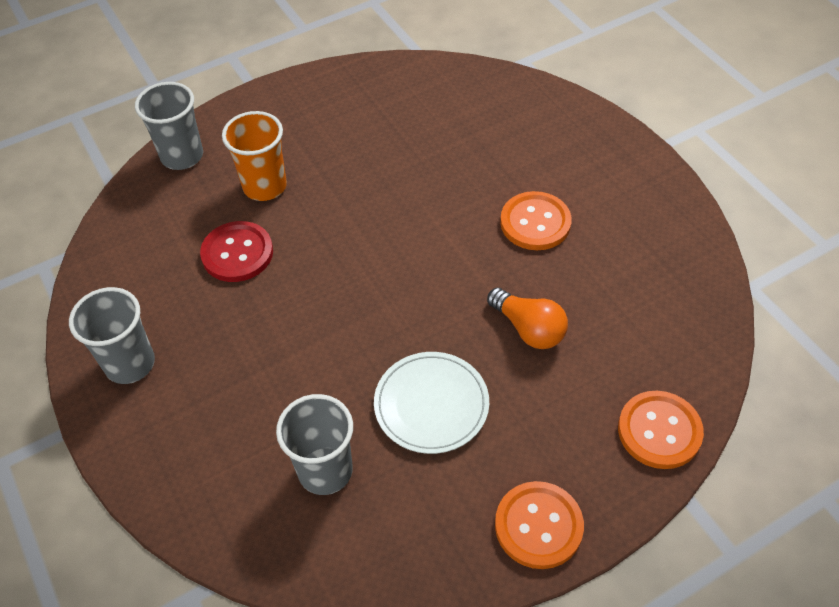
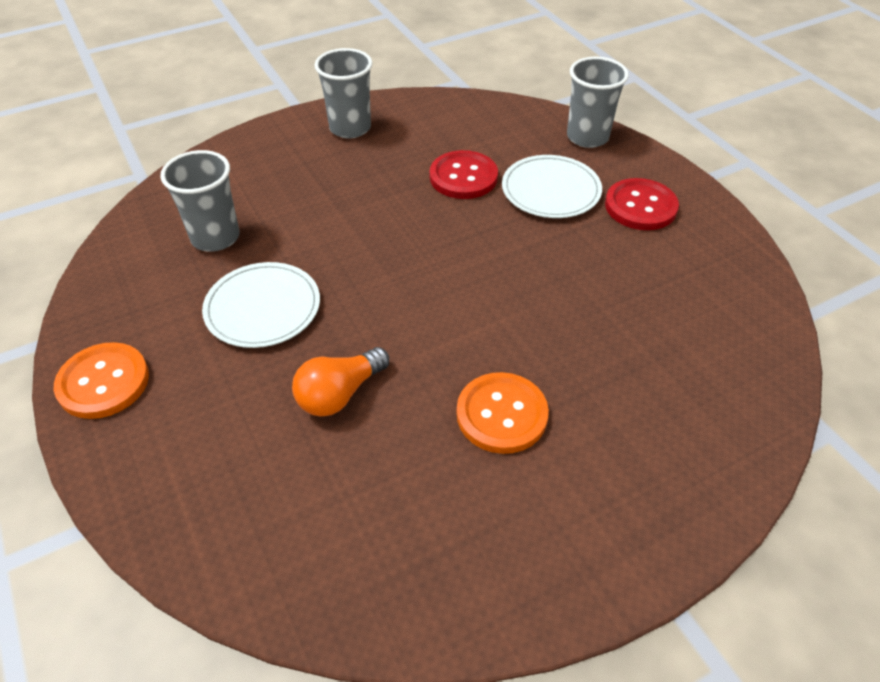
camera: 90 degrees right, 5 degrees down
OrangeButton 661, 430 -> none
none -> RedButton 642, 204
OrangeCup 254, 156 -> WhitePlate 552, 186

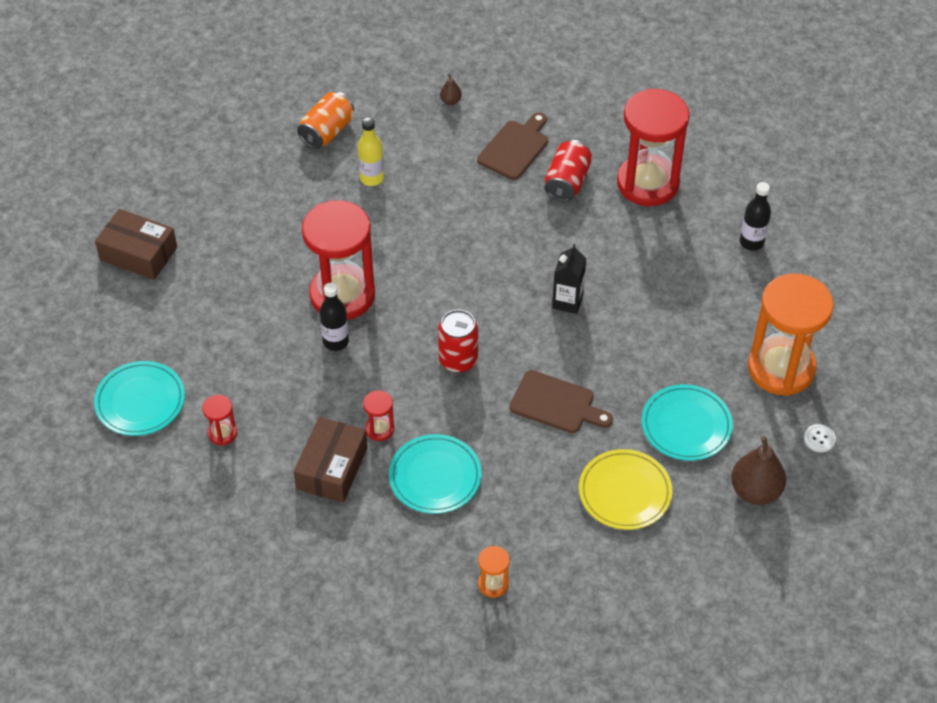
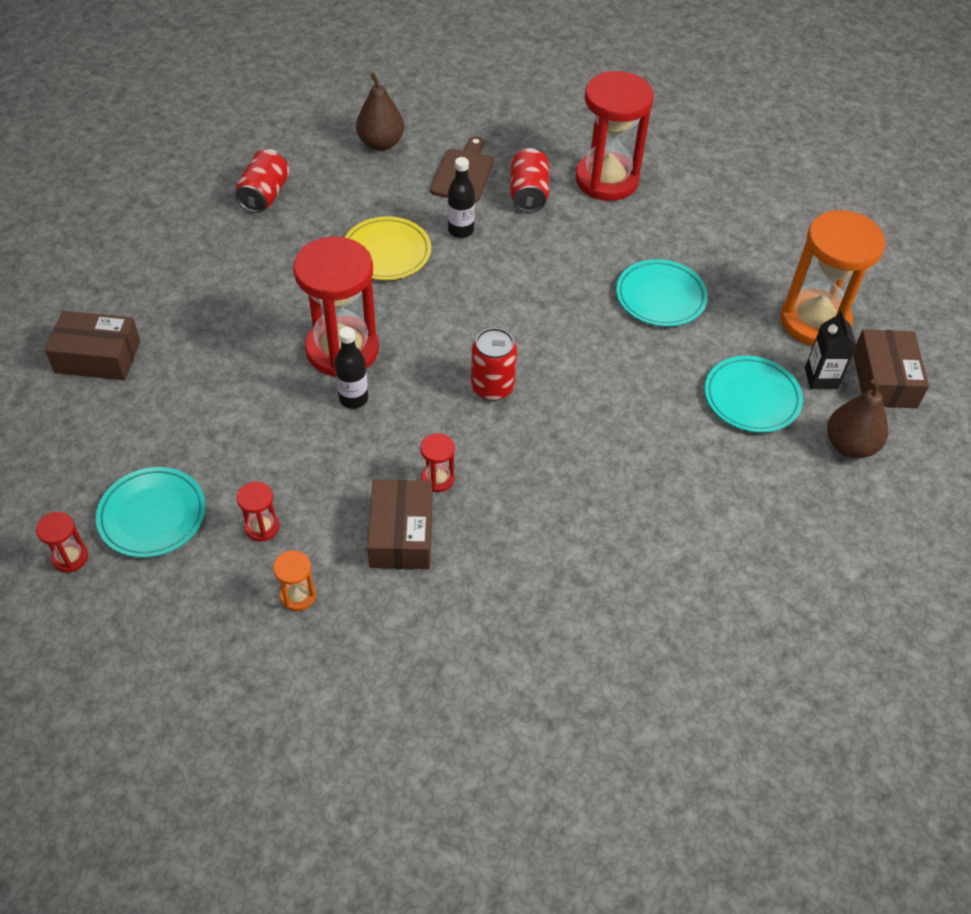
camera: 20 degrees left, 0 degrees up
YellowBottle 370, 151 -> none
BrownCuttingBoard 561, 401 -> none
none -> RedHourglass 62, 542
TurquoisePlate 435, 474 -> TurquoisePlate 662, 293, moved
OrangeHourglass 494, 572 -> OrangeHourglass 294, 580, moved
BlackCarton 569, 279 -> BlackCarton 831, 349, moved
YellowPlate 625, 489 -> YellowPlate 388, 248, moved
BlackBottle 755, 216 -> BlackBottle 461, 197, moved
WhiteButton 820, 438 -> BrownBox 891, 368
OrangeCan 325, 120 -> RedCan 262, 181
BrownPear 451, 89 -> BrownPear 380, 112, x2.10

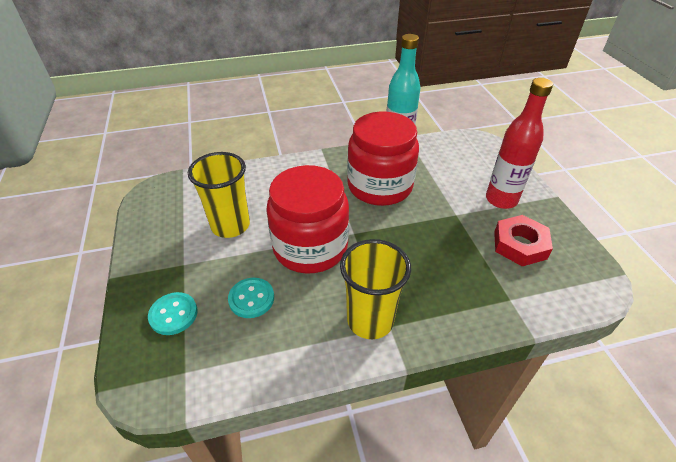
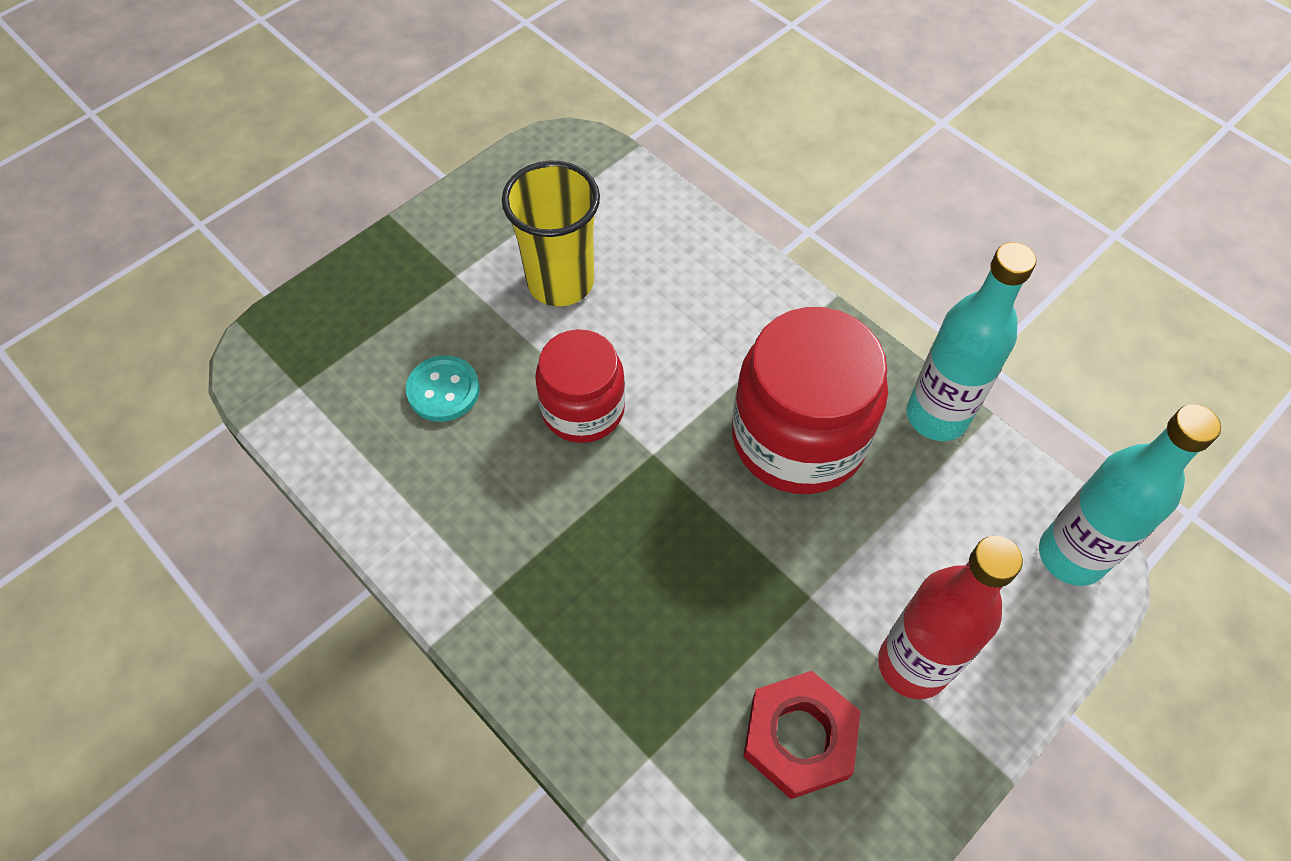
camera: 60 degrees right, 15 degrees up
TurquoiseButton 173, 313 -> none
YellowCup 375, 289 -> none
none -> TurquoiseBottle 1130, 495
RedJar 307, 219 -> RedJar 580, 386, x0.63

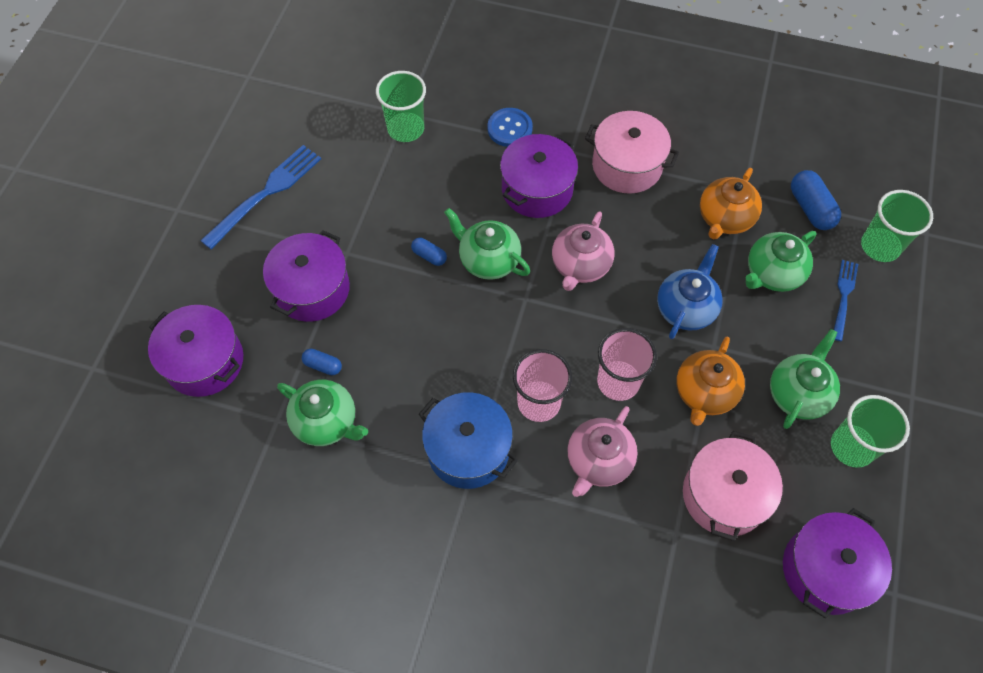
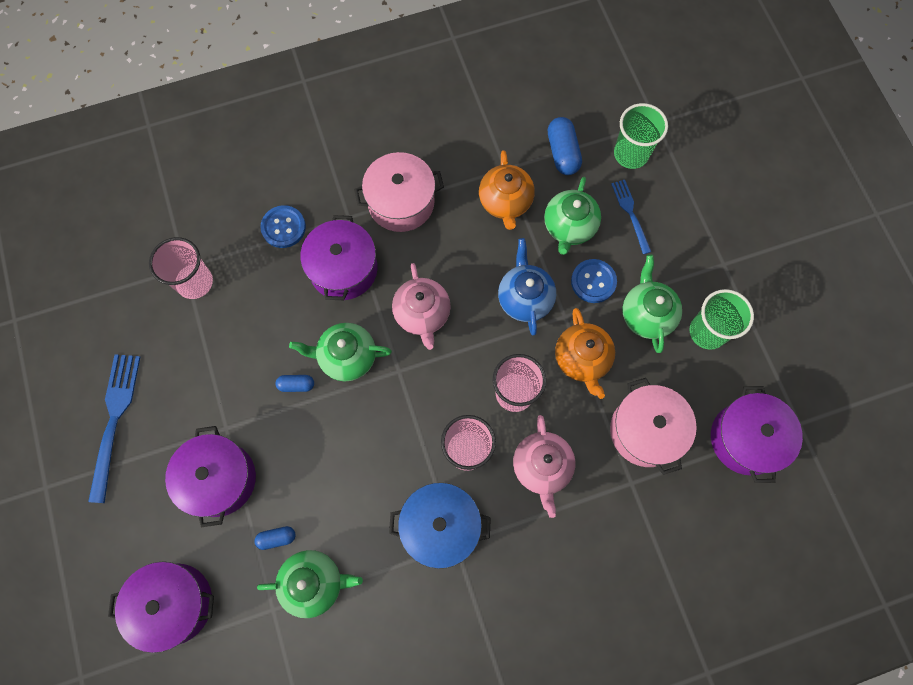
camera: 35 degrees left, 10 degrees up
none -> BlueButton 594, 281
GreenCup 401, 106 -> PinkCup 181, 268
BlueCapsule 816, 200 -> BlueCapsule 565, 146, 45 degrees clockwise

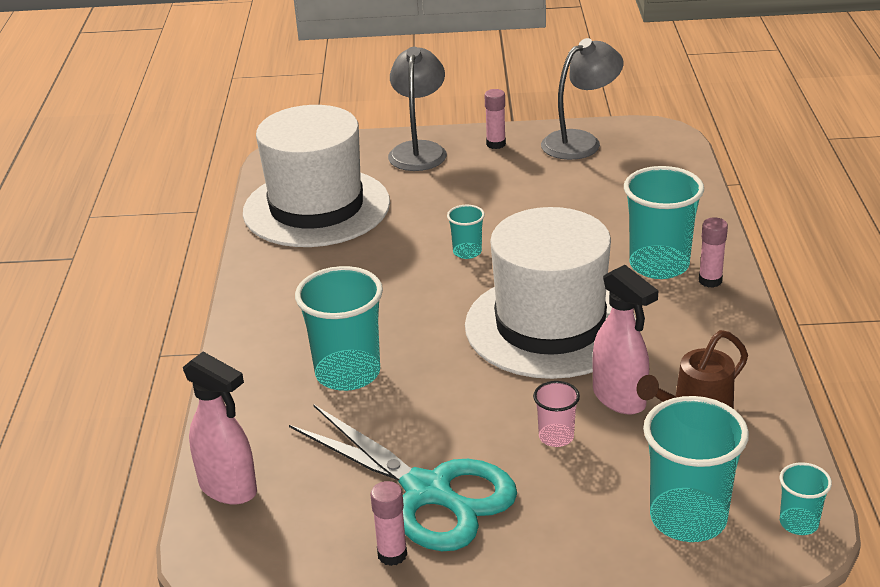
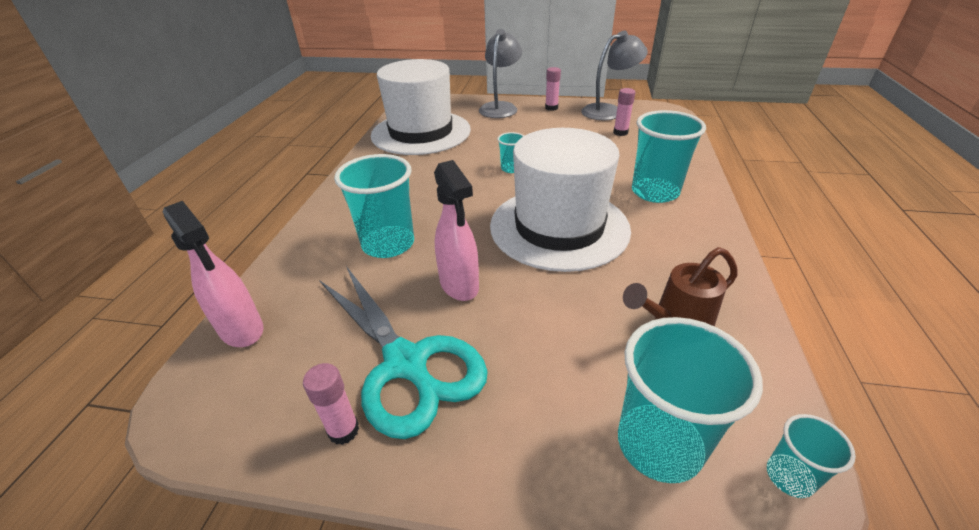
camera: 10 degrees right, 5 degrees up
PinkCup 556, 414 -> none
PinkSprayBottle 625, 340 -> PinkSprayBottle 456, 230, moved
PinkGlueStick 713, 253 -> PinkGlueStick 624, 112, moved

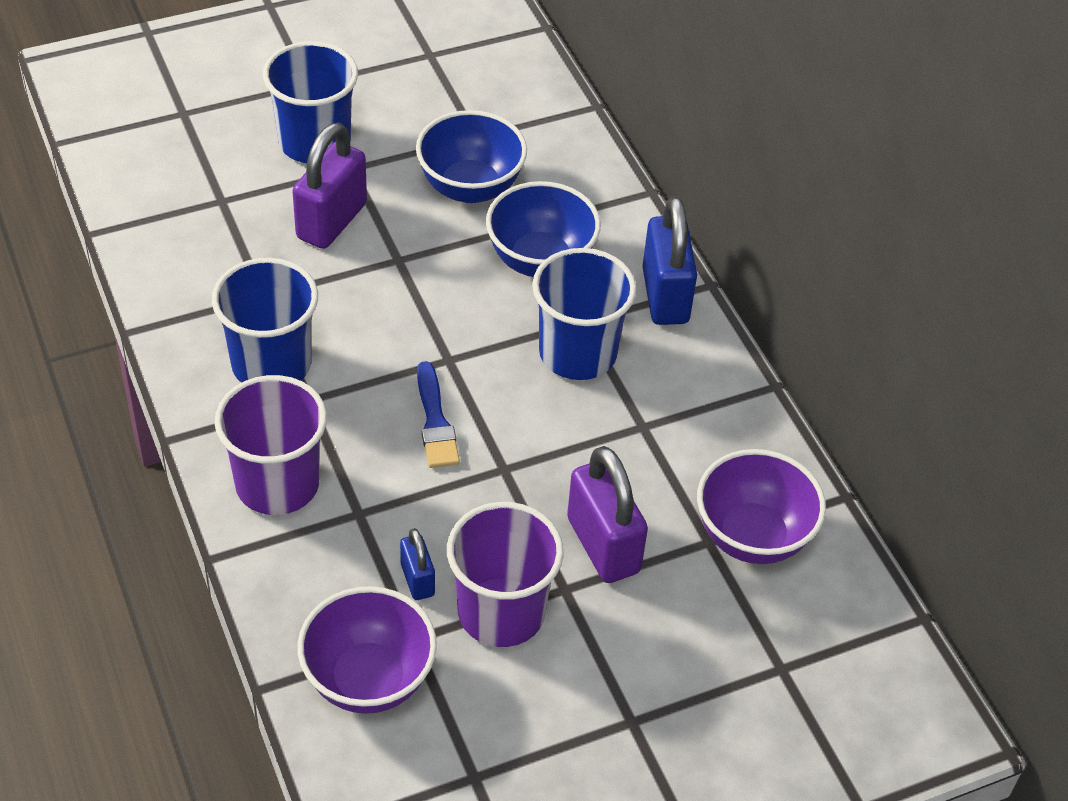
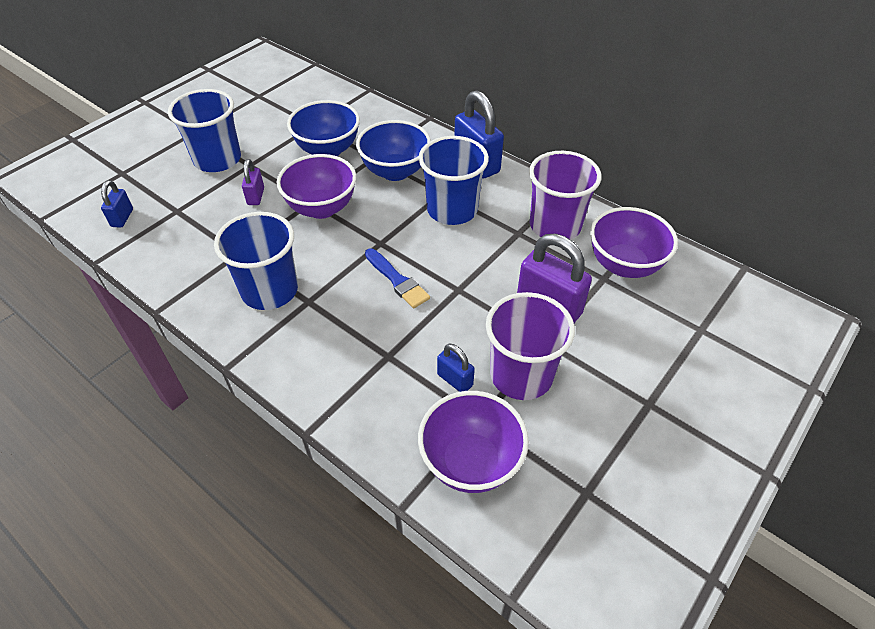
camera: 25 degrees left, 0 degrees up
none -> BluePadlock 117, 204
none -> PurpleBowl 316, 186
PurpleCup 270, 445 -> PurpleCup 565, 195, moved
PurplePadlock 329, 186 -> PurplePadlock 253, 182, x0.53

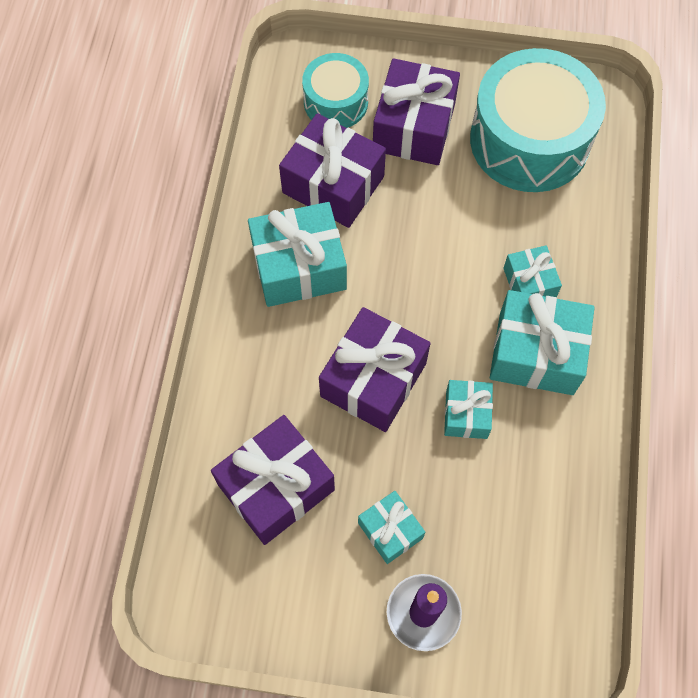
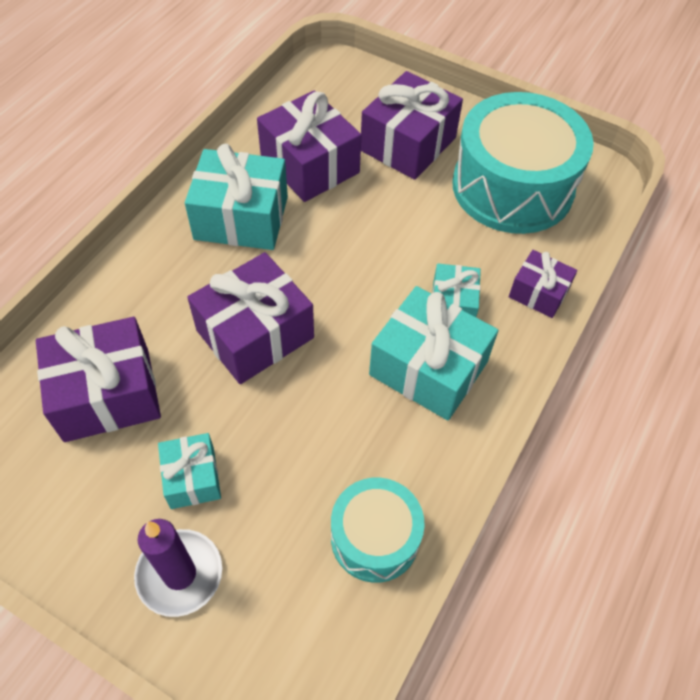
camera: 20 degrees right, 10 degrees down
TurquoiseGift 468, 409 -> none
none -> PurpleGift 543, 284
TurquoiseDrum 335, 90 -> TurquoiseDrum 378, 530, moved

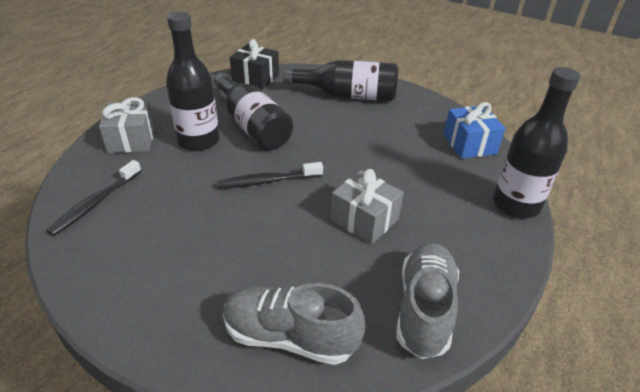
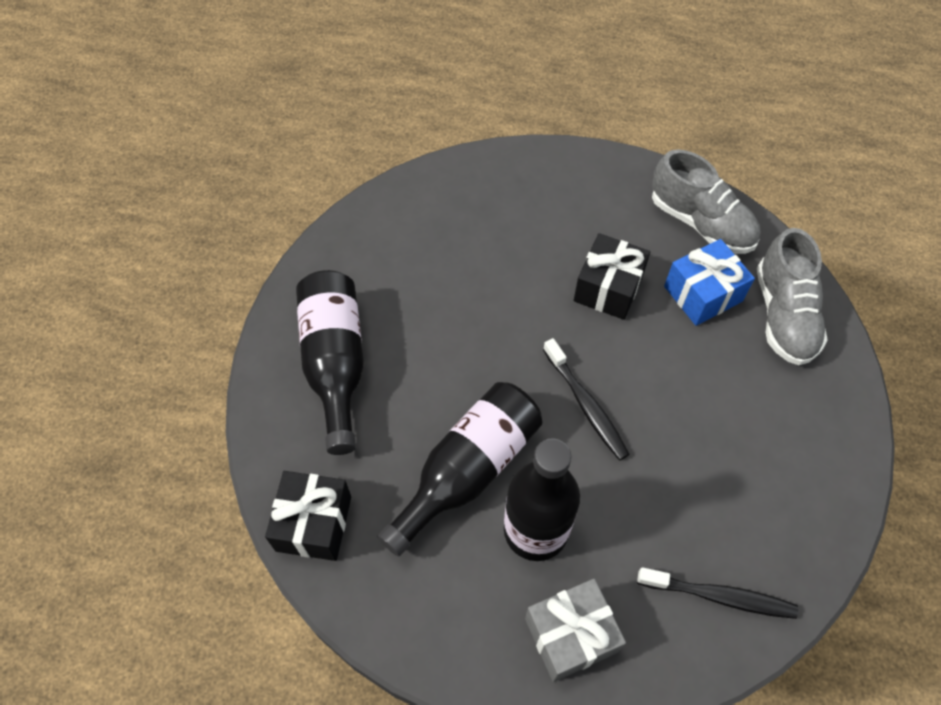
camera: 105 degrees left, 20 degrees up
BlackBottle 536, 142 -> none
BlueGift 475, 130 -> BlueGift 709, 282, moved
GreyGift 367, 206 -> BlackGift 612, 276
GreyShoe 427, 301 -> GreyShoe 706, 201, 135 degrees counterclockwise

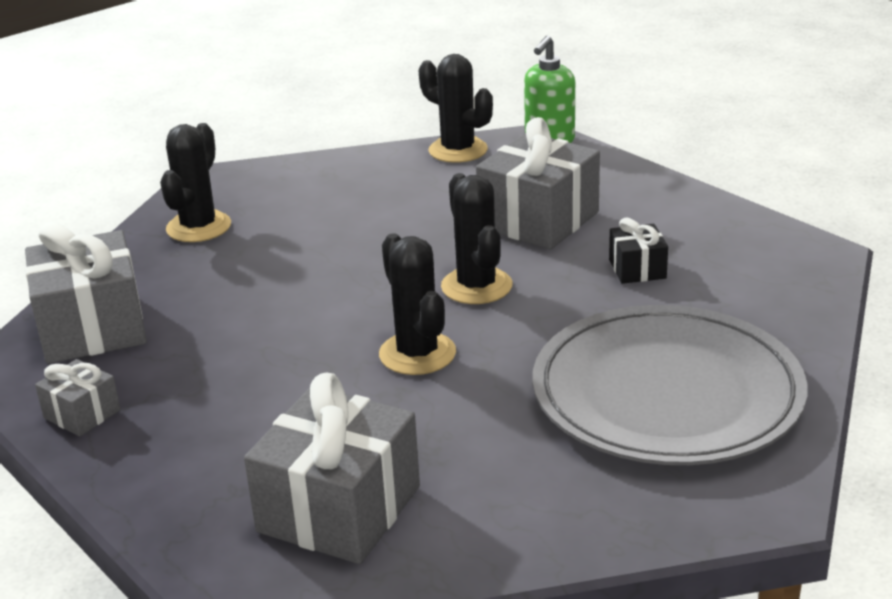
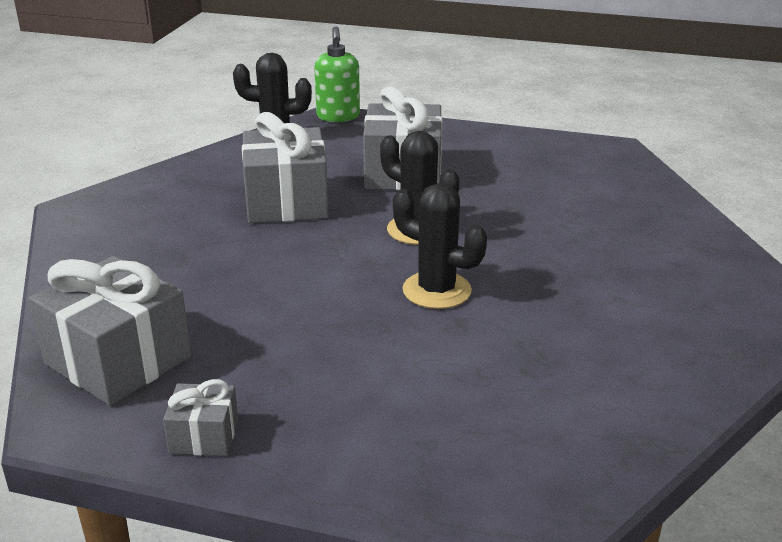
camera: 35 degrees left, 0 degrees up
BlackCactus 195, 182 -> none
GreyPlate 670, 385 -> none
BlackGift 638, 250 -> none
GreyGift 332, 468 -> GreyGift 285, 167, moved

